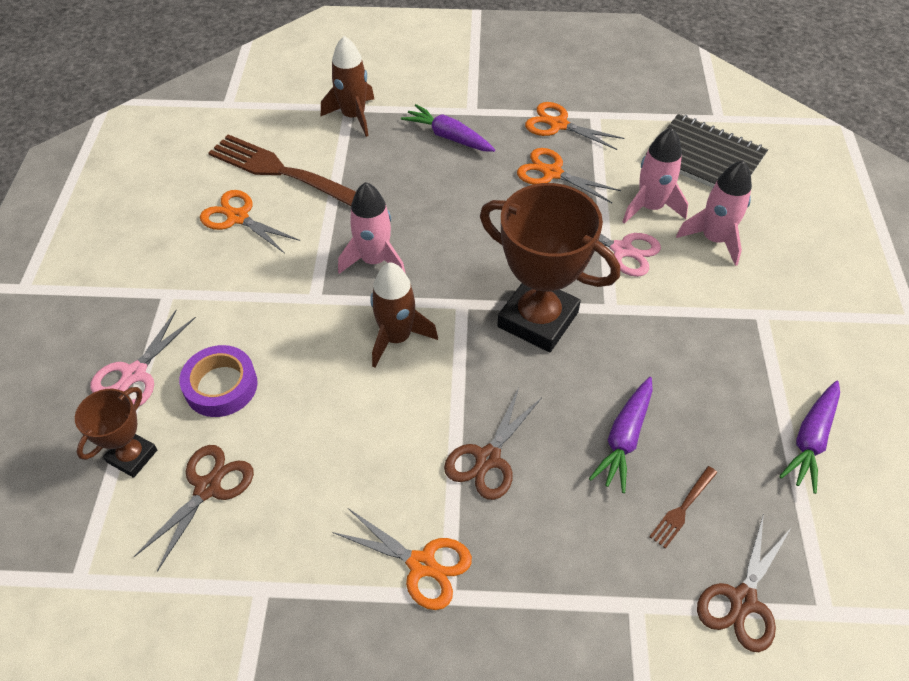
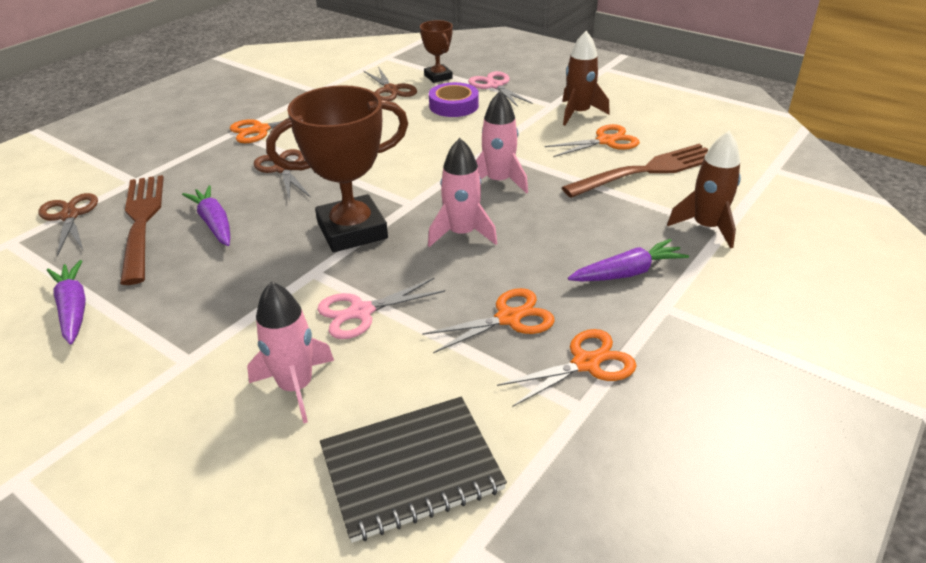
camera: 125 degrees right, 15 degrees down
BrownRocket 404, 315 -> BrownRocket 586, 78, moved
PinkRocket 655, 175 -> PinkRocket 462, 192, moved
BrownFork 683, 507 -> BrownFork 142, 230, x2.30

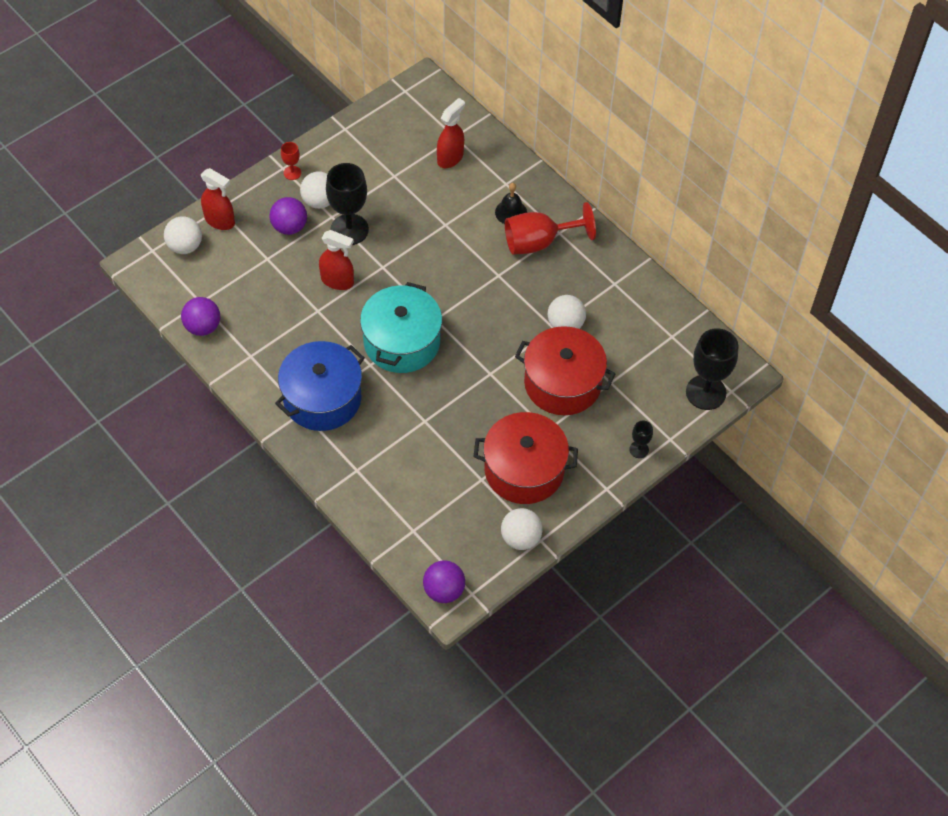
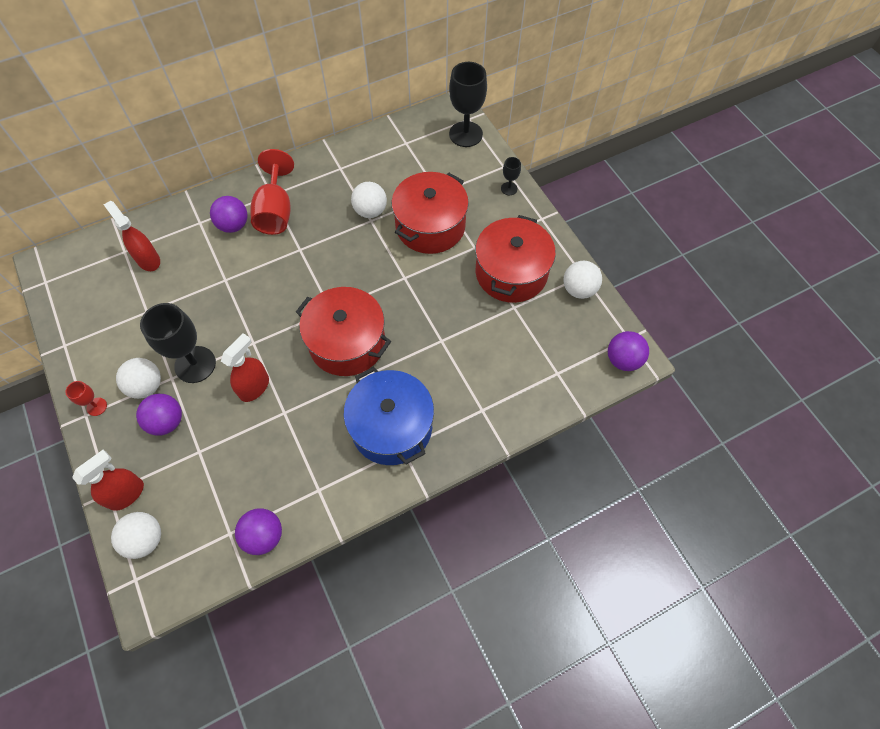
camera: 75 degrees left, 5 degrees up
BlackBell 511, 203 -> PurpleBall 229, 214
TurquoisePot 401, 327 -> RedPot 343, 331

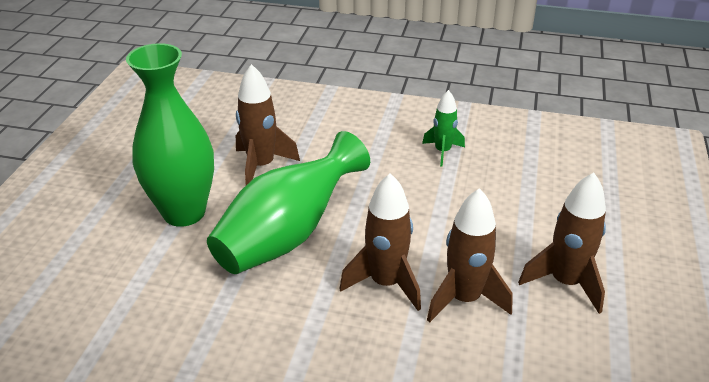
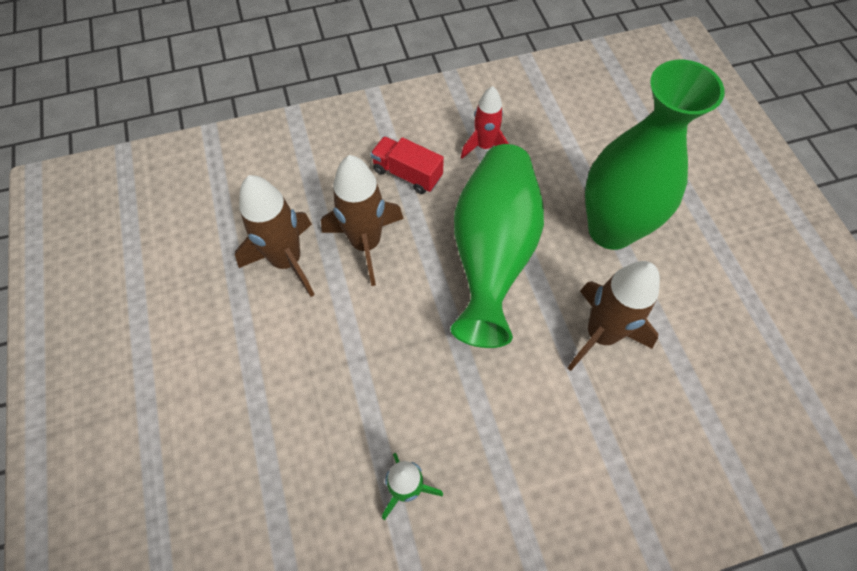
camera: 150 degrees right, 25 degrees up
BrownRocket 562, 243 -> none
none -> RedTruck 407, 165
none -> RedRocket 485, 122

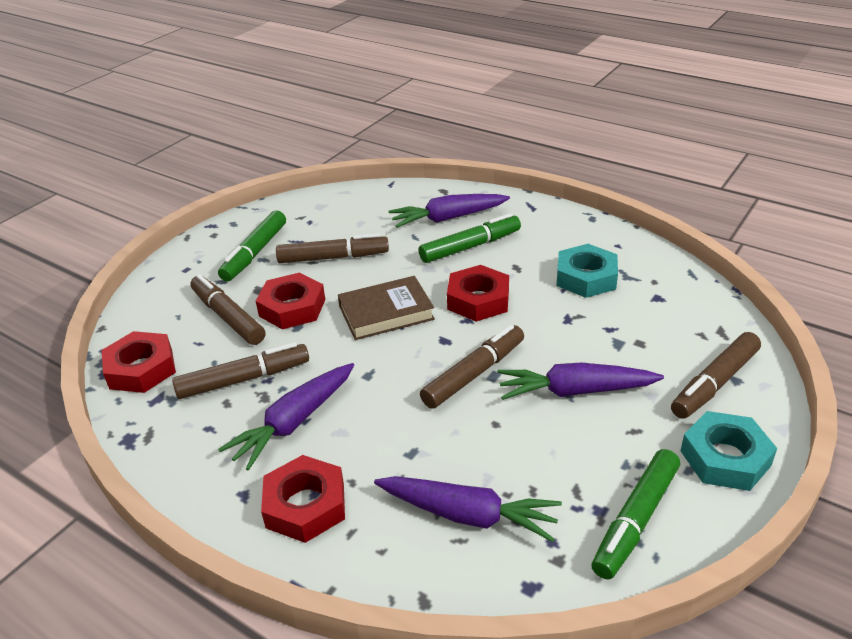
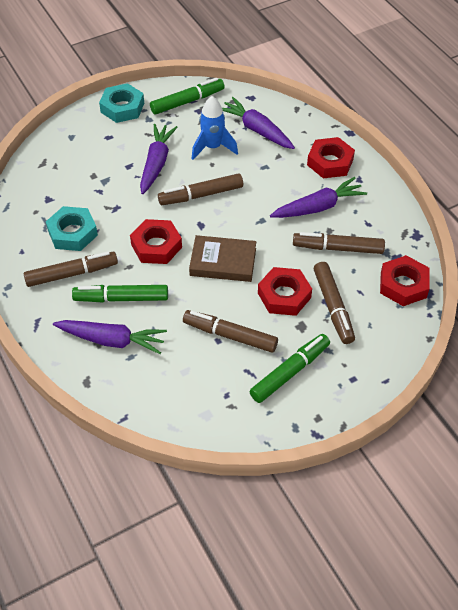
camera: 155 degrees left, 15 degrees up
none -> BlueRocket 215, 128
BrownMarker 716, 375 -> BrownMarker 71, 269, moved
PurpleCarrot 581, 381 -> PurpleCarrot 159, 159, 105 degrees counterclockwise

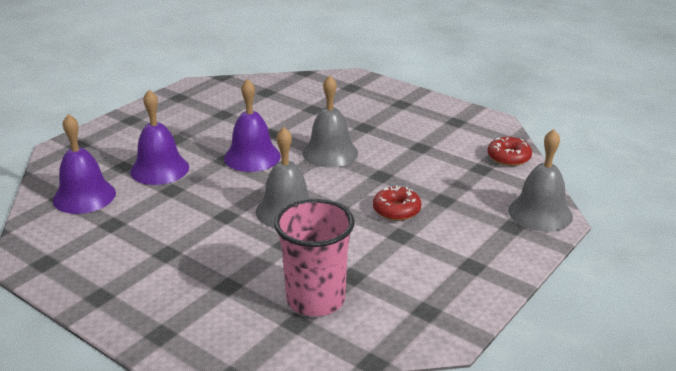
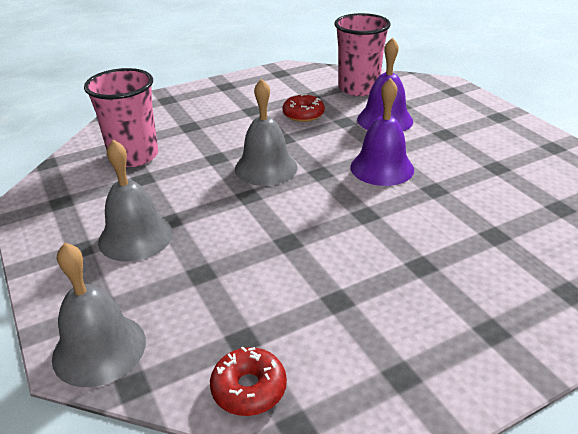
camera: 115 degrees right, 5 degrees up
GreyBell 330, 121 -> GreyBell 135, 200, moved
RedDonut 397, 203 -> RedDonut 303, 108, moved
PurpleBell 84, 164 -> PinkCup 362, 54

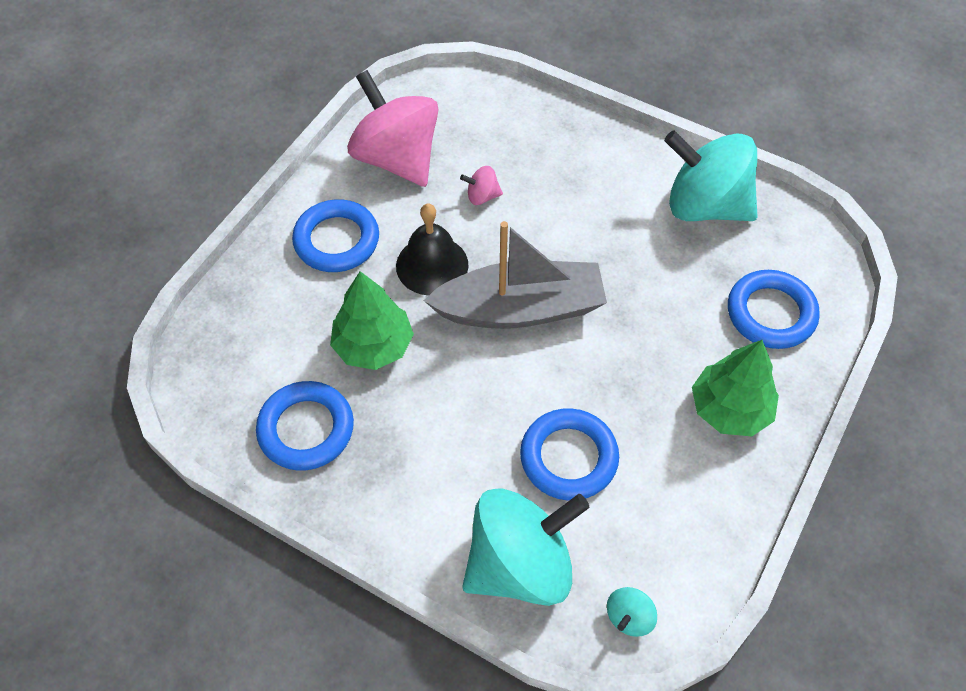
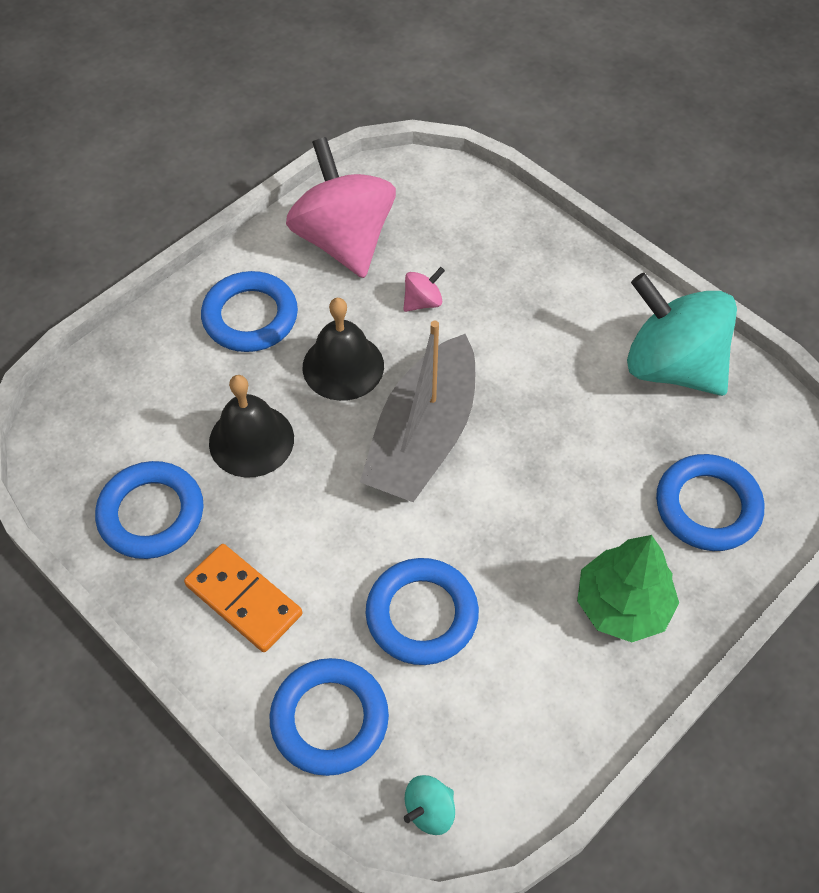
camera: 15 degrees right, 0 degrees up
none -> OrangeDomino 243, 598
GreenTree 372, 320 -> BlackBell 251, 426
TurquoiseSpinningTop 525, 547 -> BlueRing 329, 717
GreyBoat 515, 275 -> GreyBoat 417, 411, 105 degrees clockwise
PinkSpinningTop 481, 185 -> PinkSpinningTop 424, 289, 135 degrees clockwise

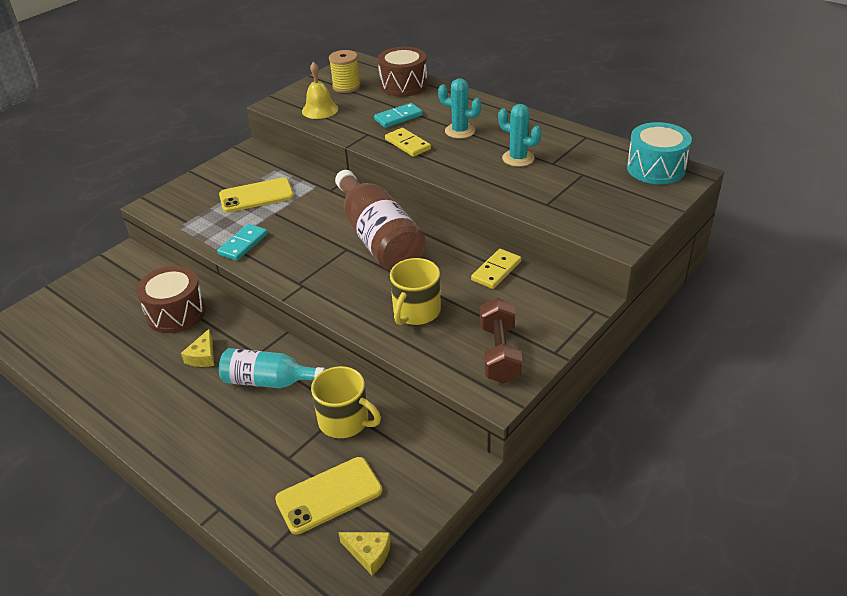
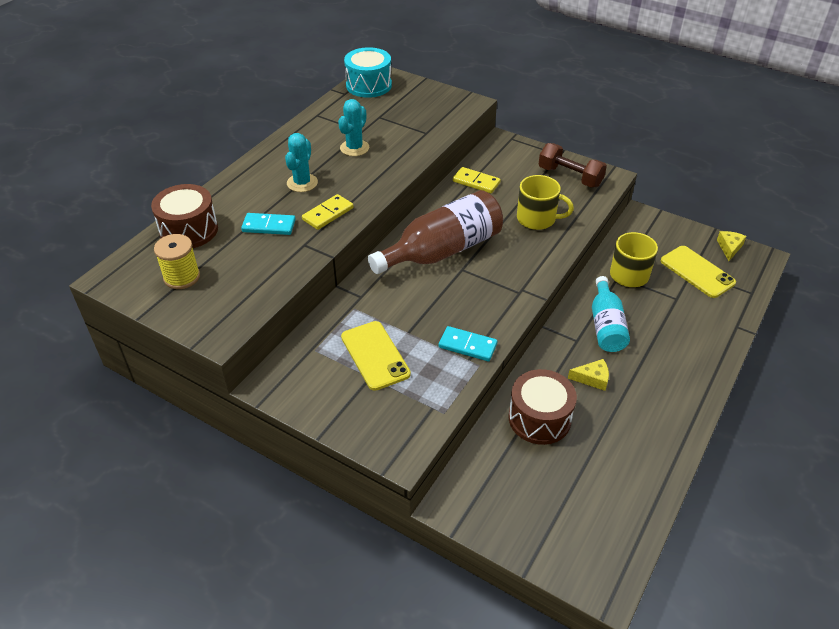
camera: 100 degrees left, 5 degrees up
YellowBell 320, 90 -> none
TurquoiseDomino 398, 115 -> TurquoiseDomino 268, 224, 45 degrees counterclockwise
BrownDumbbell 501, 341 -> BrownDumbbell 573, 165, 45 degrees clockwise

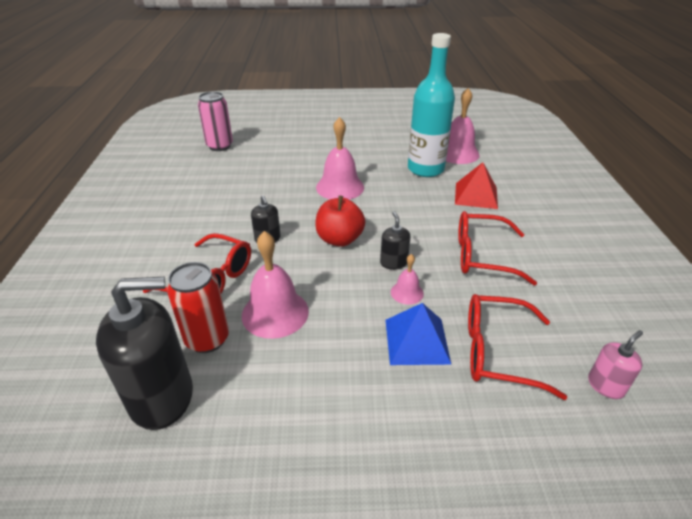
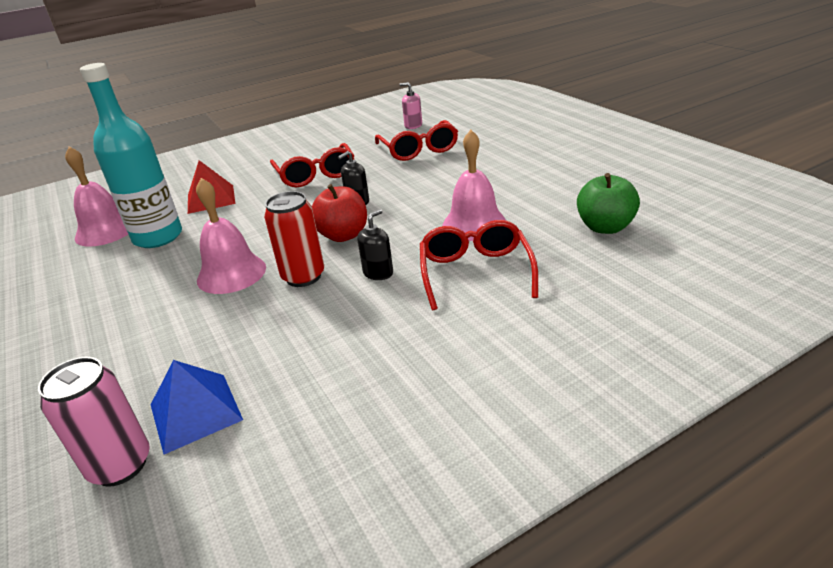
camera: 115 degrees left, 5 degrees down
PinkBell 407, 279 -> none
RedCan 198, 307 -> RedCan 294, 239, moved
BluePyramid 418, 334 -> BluePyramid 197, 407, moved
BlackSoapDispenser 144, 353 -> GreenApple 608, 203

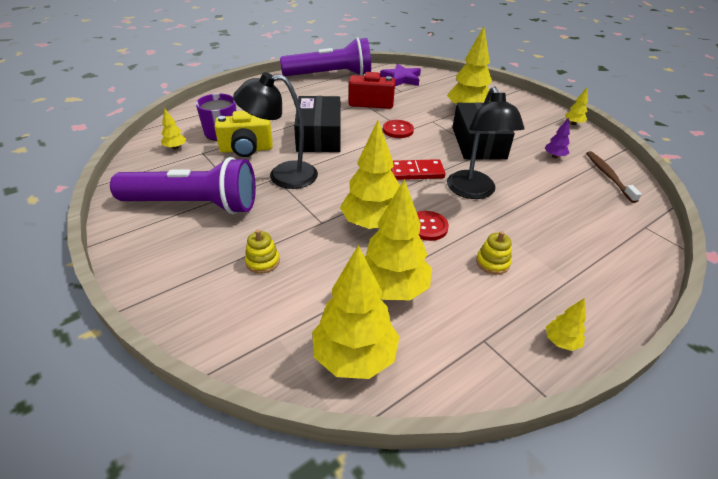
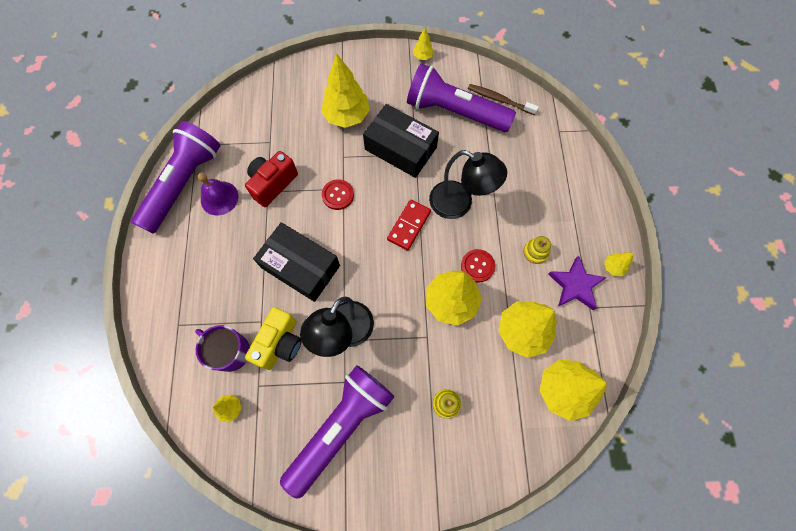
camera: 55 degrees left, 30 degrees up
none -> PurpleBell 218, 194
PurpleStar 400, 75 -> PurpleStar 577, 282, moved
PurpleTree 557, 137 -> PurpleFlashlight 461, 97

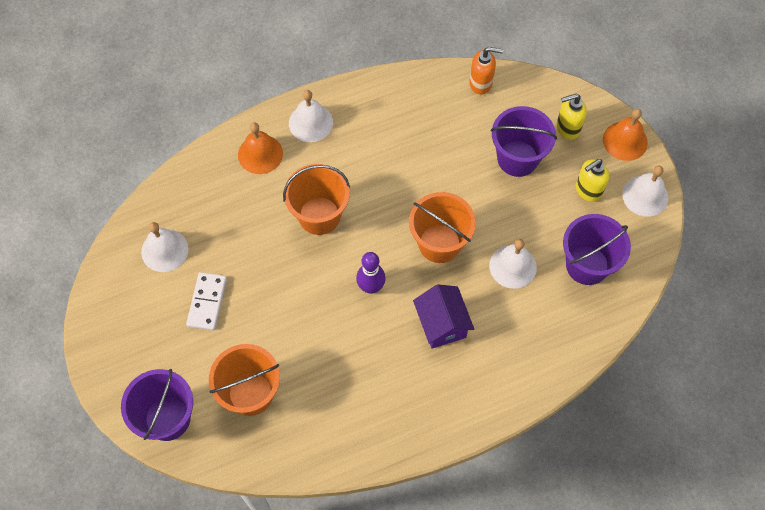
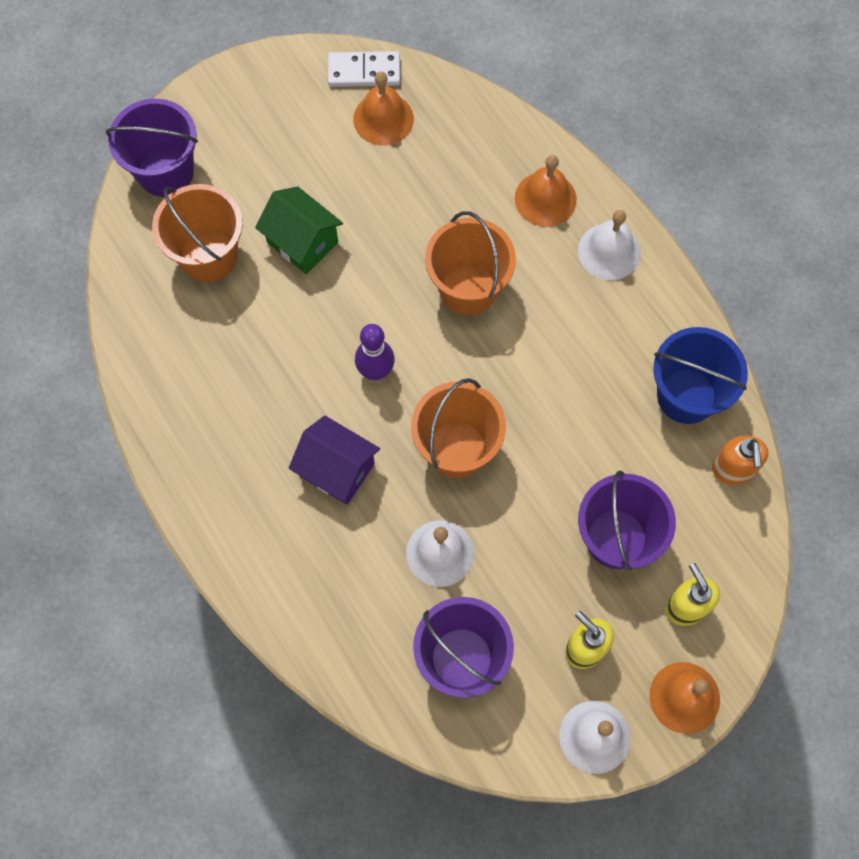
camera: 80 degrees right, 5 degrees up
none -> GreenHouse 299, 230
none -> BlueBucket 700, 375
WhiteDomino 206, 301 -> WhiteDomino 364, 69, moved
WhiteBell 164, 247 -> OrangeBell 383, 108
PurpleHouse 443, 317 -> PurpleHouse 334, 460, 60 degrees clockwise

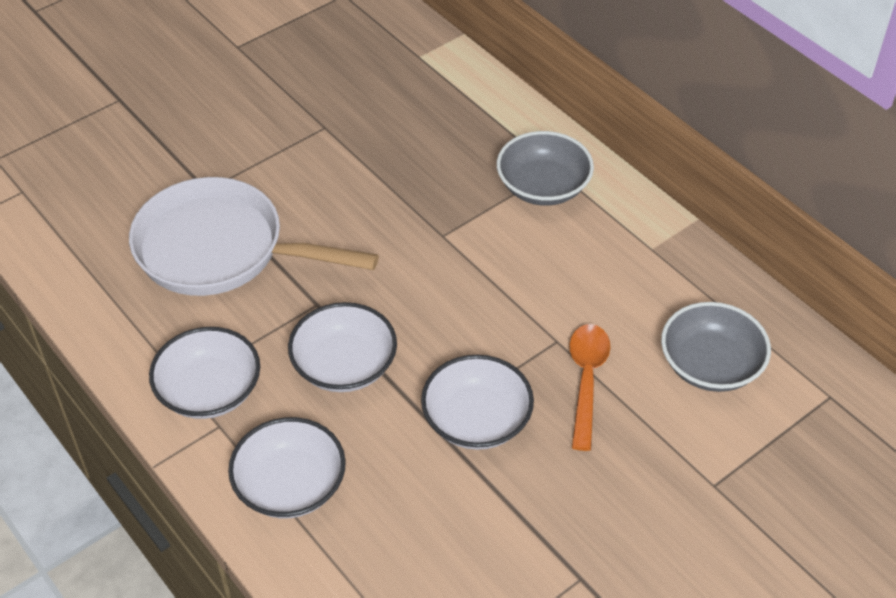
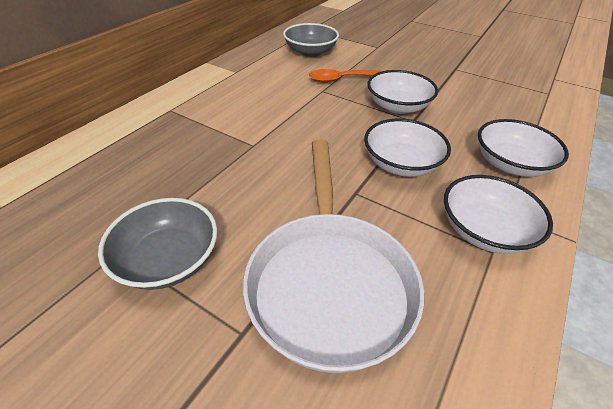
camera: 110 degrees left, 5 degrees down
GreyBowl 545, 168 -> GreyBowl 157, 244, moved

